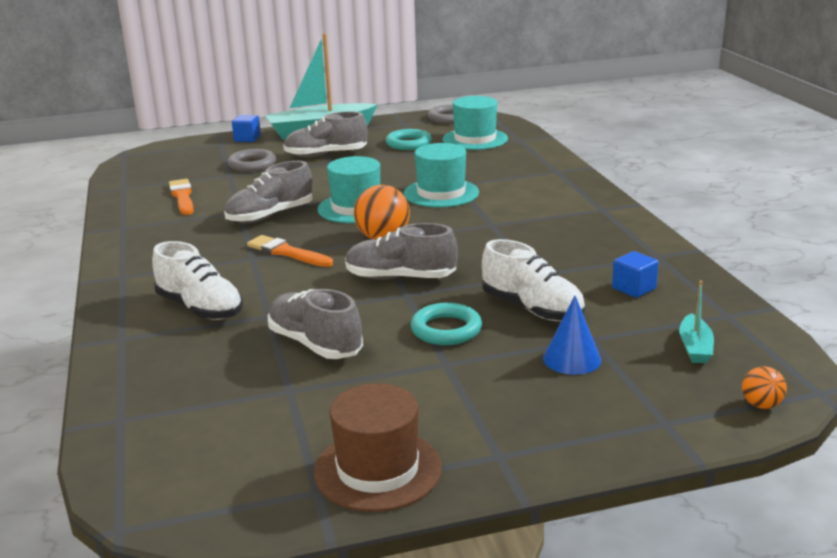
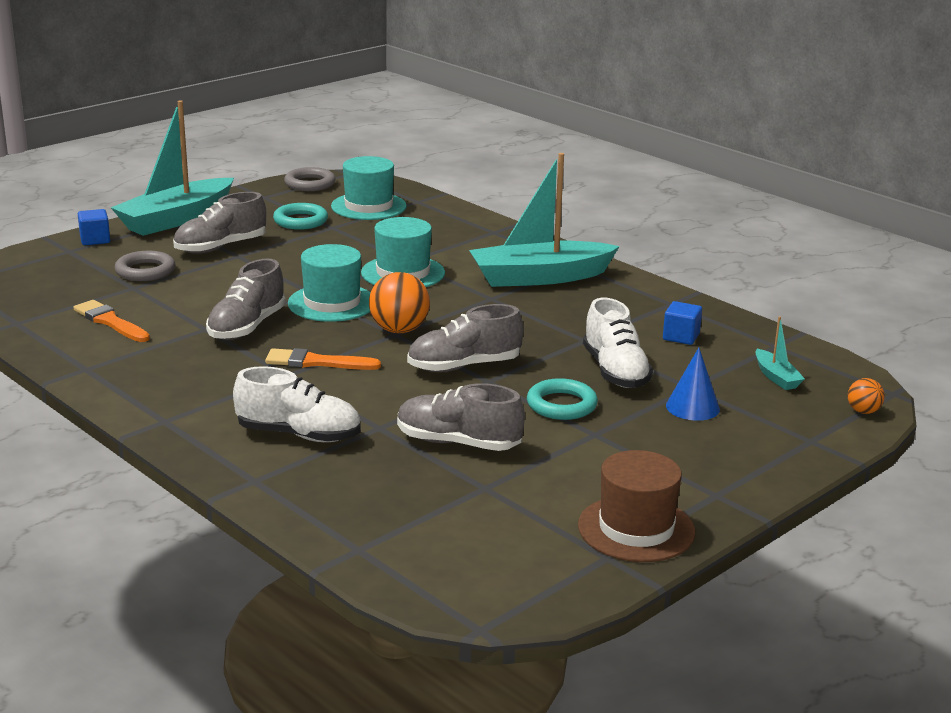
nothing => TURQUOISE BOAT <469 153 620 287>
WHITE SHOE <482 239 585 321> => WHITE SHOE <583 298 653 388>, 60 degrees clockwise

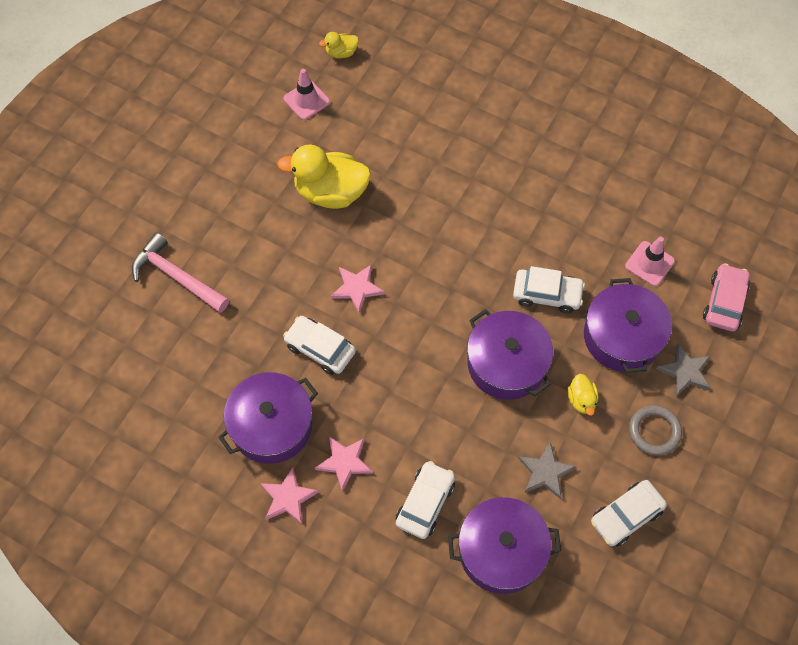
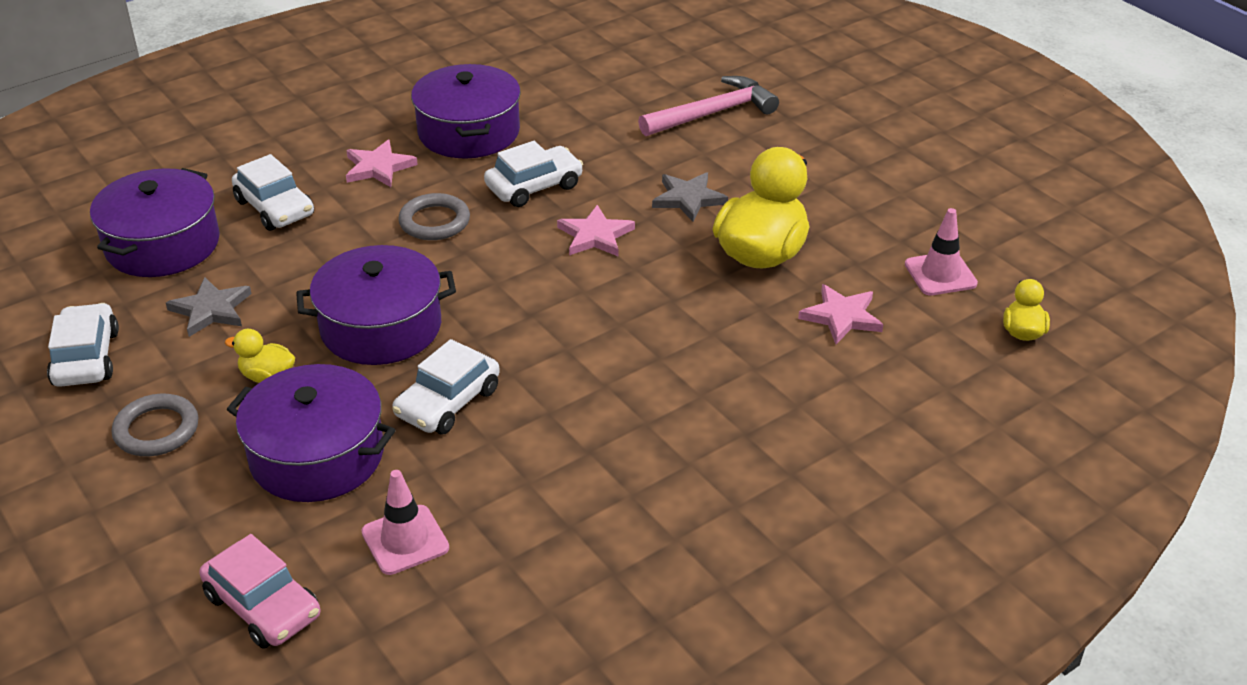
nothing => GREY RING <398 193 470 240>
GREY STAR <656 343 711 396> => GREY STAR <652 172 728 222>, move
PINK STAR <260 467 319 524> => PINK STAR <798 284 883 344>, move

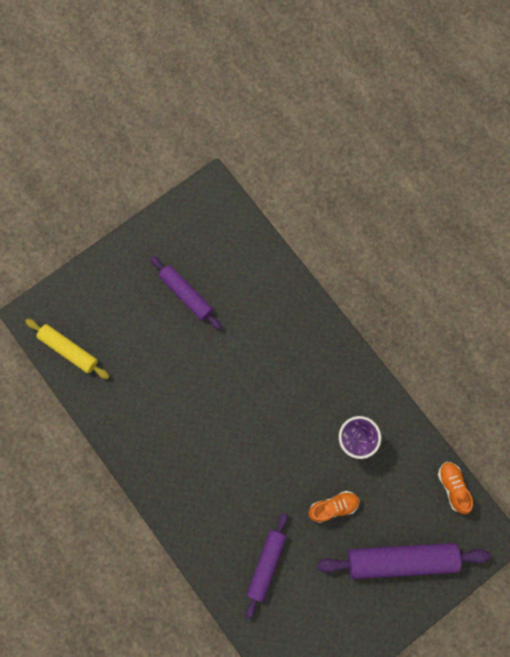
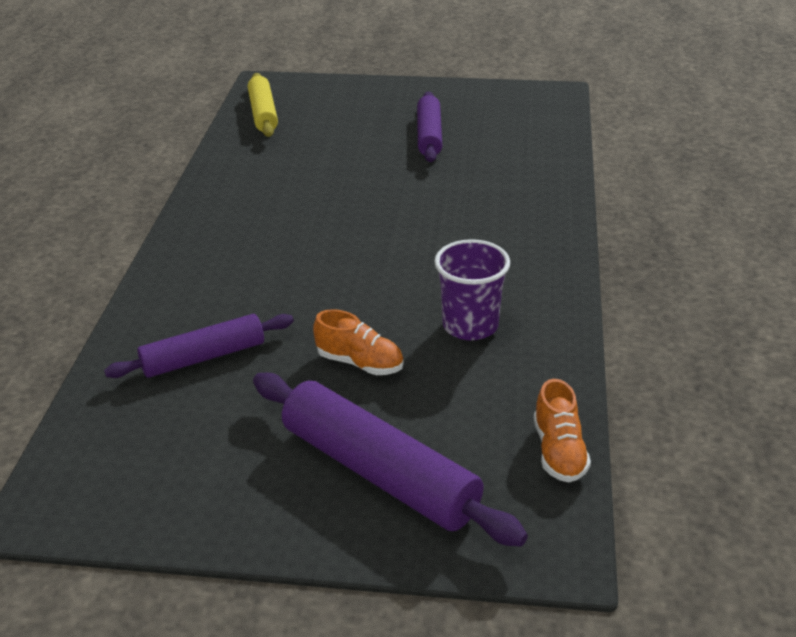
ORANGE SHOE <438 462 473 514> => ORANGE SHOE <534 379 591 482>, 150 degrees clockwise

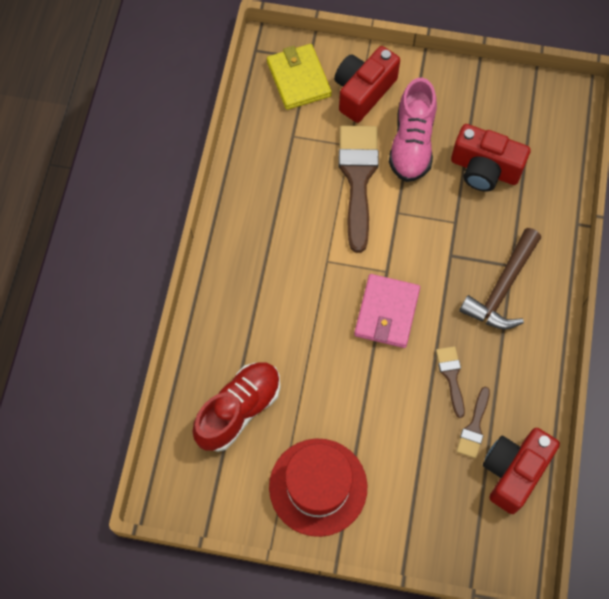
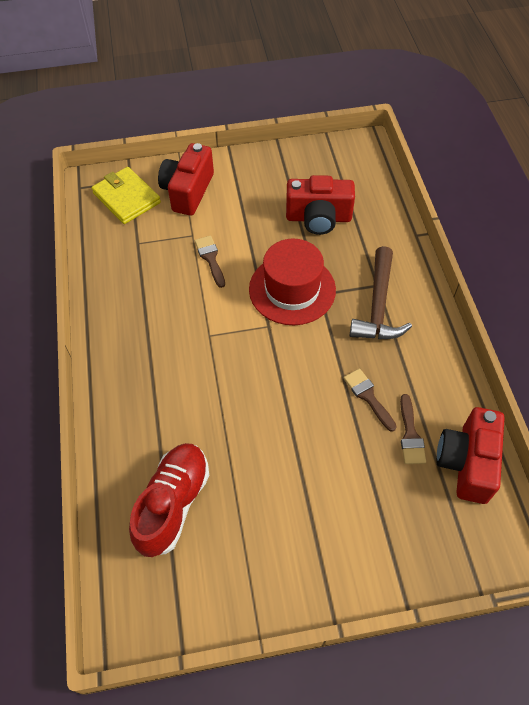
BROWN BRUSH <339 125 379 253> => BROWN BRUSH <195 235 225 288>, x0.49
RED HAT <269 439 367 537> => RED HAT <249 239 336 325>, move
PINK WALLET <354 274 420 348> => nothing
PINK SHOE <389 78 437 182> => nothing

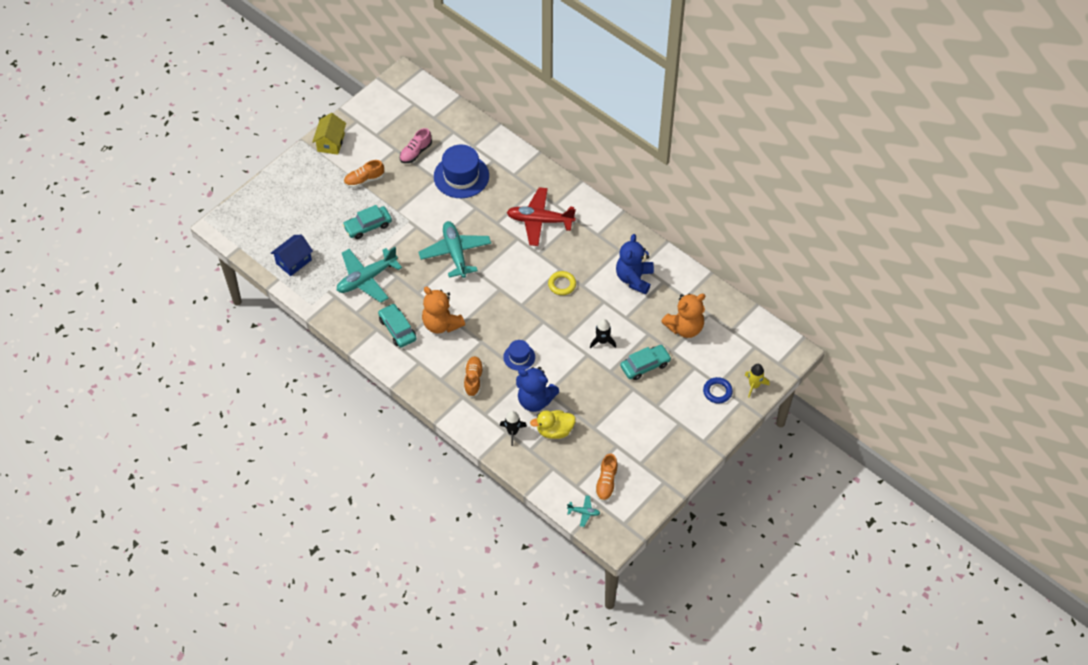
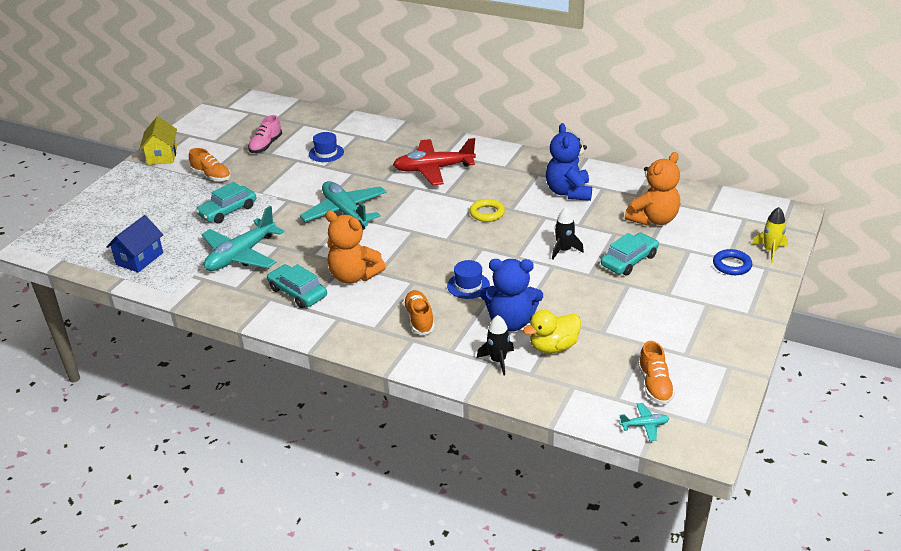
ORANGE SHOE <344 160 384 188> => ORANGE SHOE <189 148 231 181>, 105 degrees counterclockwise
BLUE HAT <434 144 489 198> => BLUE HAT <309 132 344 162>, x0.54

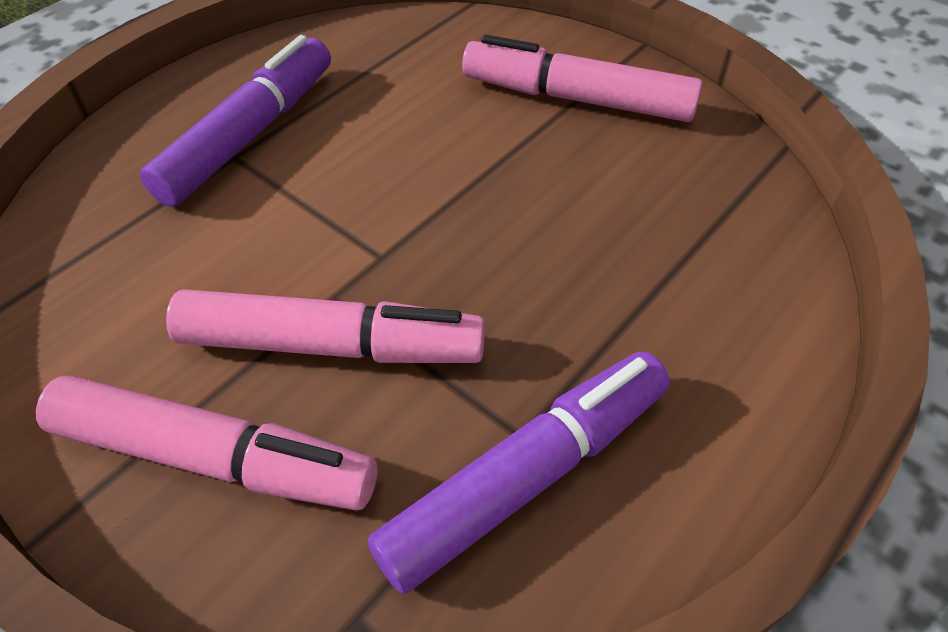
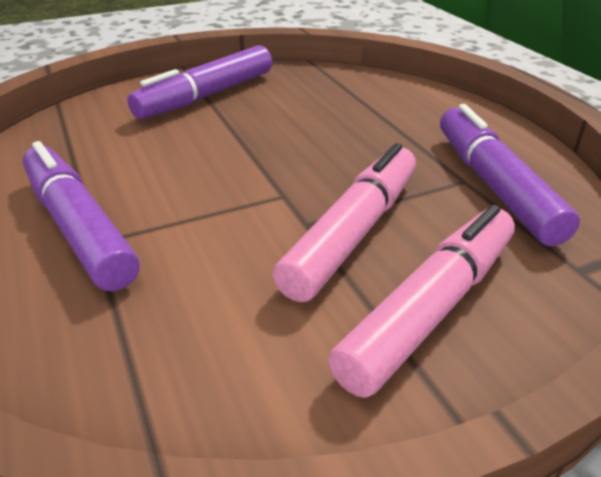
PINK MARKER <462 35 702 122> => PURPLE MARKER <127 45 272 119>

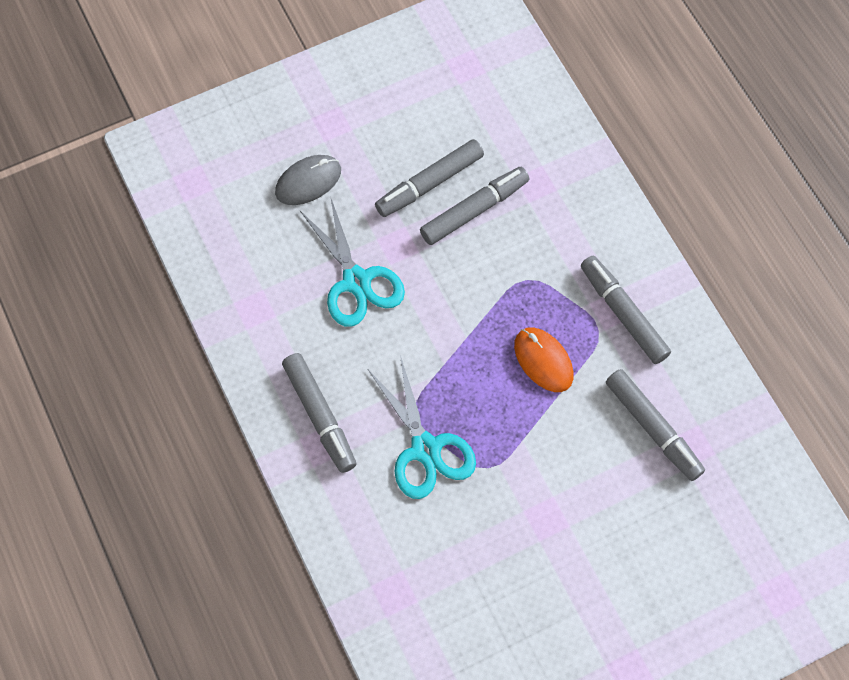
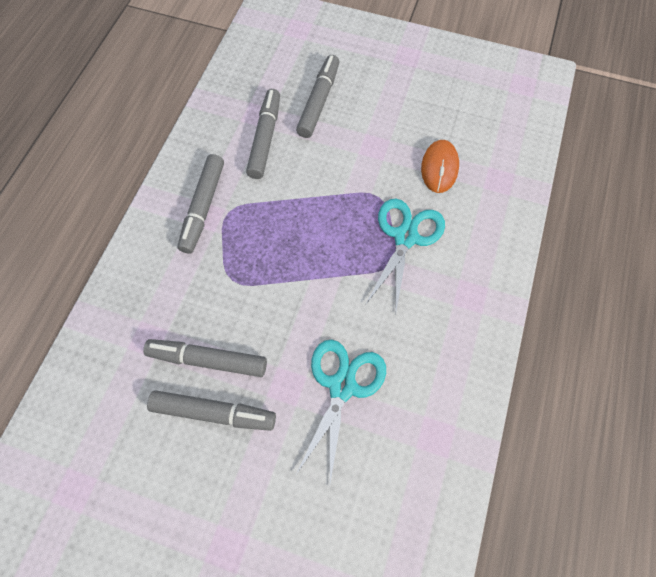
GREY MARKER <282 353 356 473> => GREY MARKER <296 55 339 138>, move
ORANGE MOUSE <514 327 574 392> => ORANGE MOUSE <421 140 459 193>, move
GREY MOUSE <275 155 341 205> => nothing

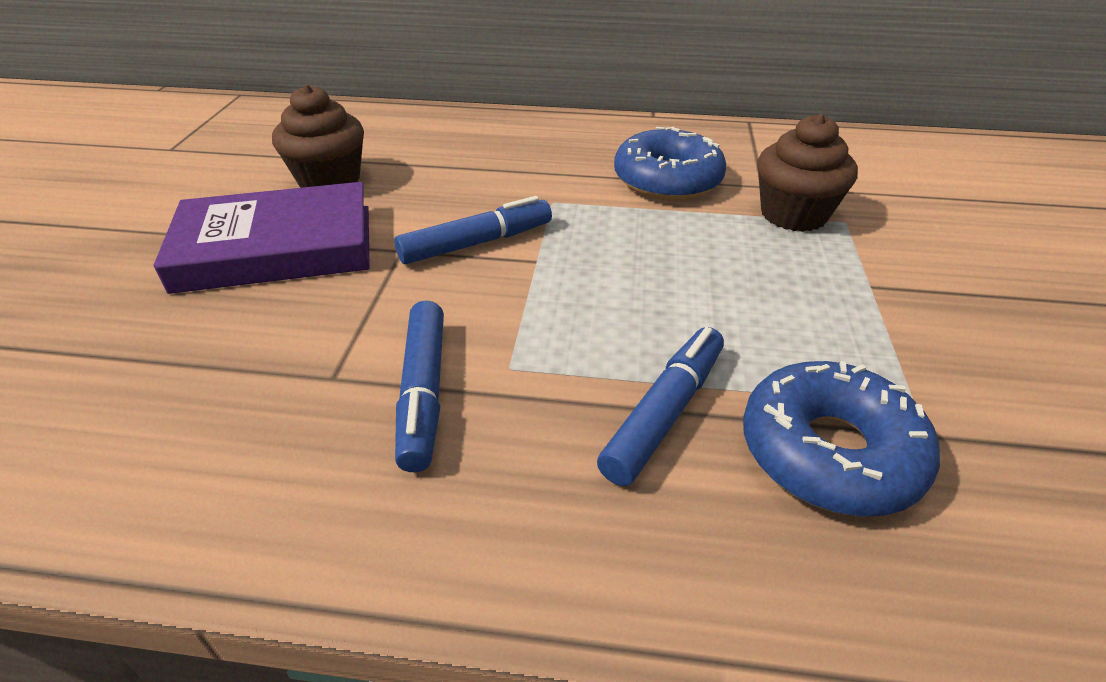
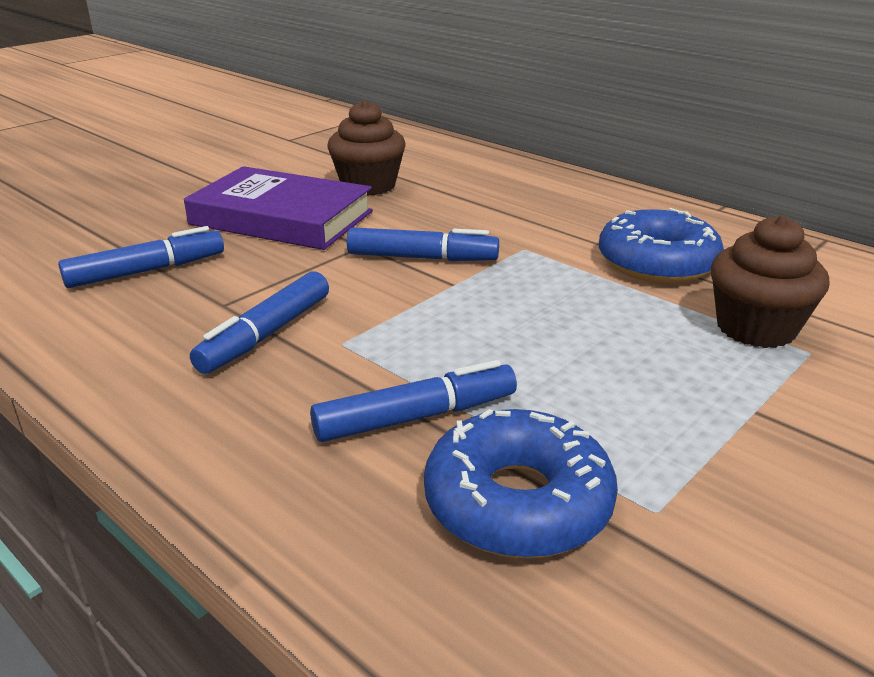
nothing => BLUE MARKER <58 226 224 288>

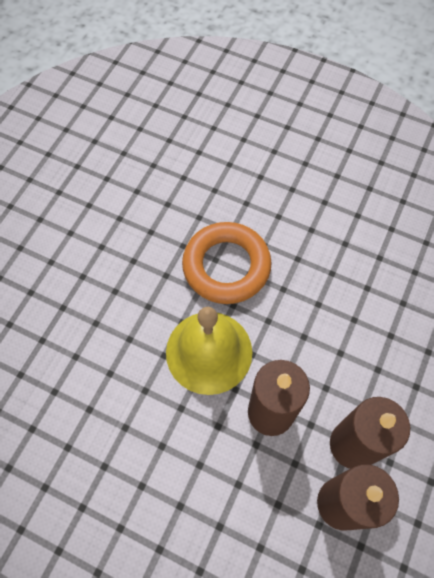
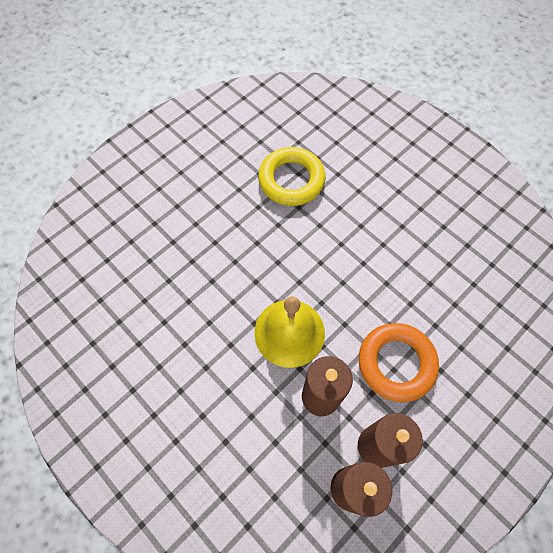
nothing => YELLOW RING <258 147 326 206>
ORANGE RING <182 222 272 304> => ORANGE RING <359 323 439 402>, move

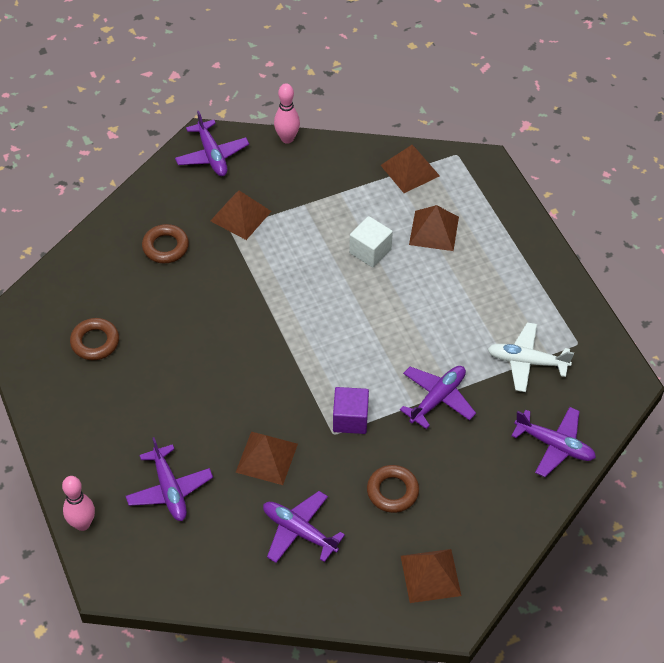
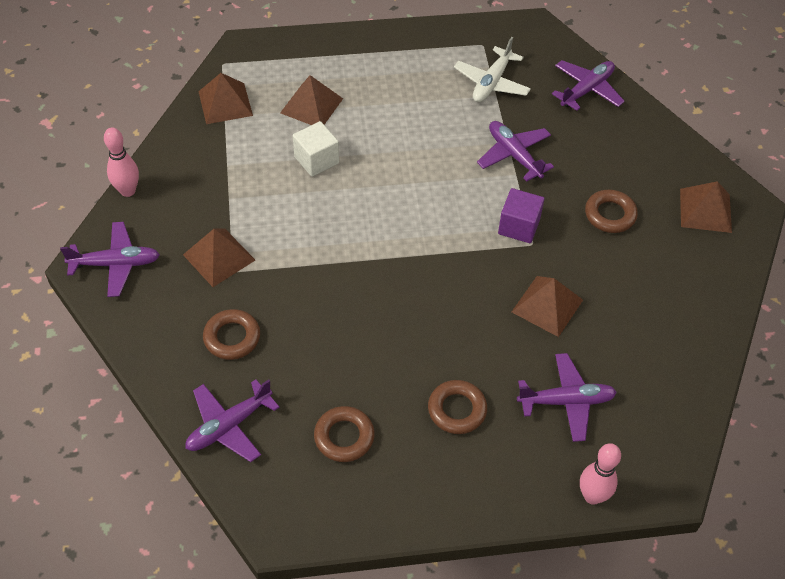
PURPLE PLANE <263 491 345 563> => PURPLE PLANE <185 379 280 462>, move
nothing => BROWN RING <428 380 487 434>

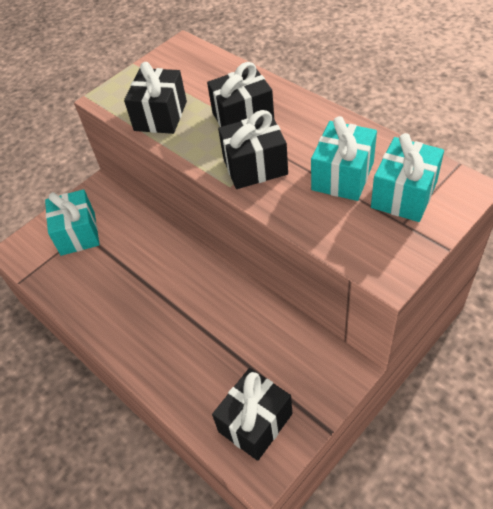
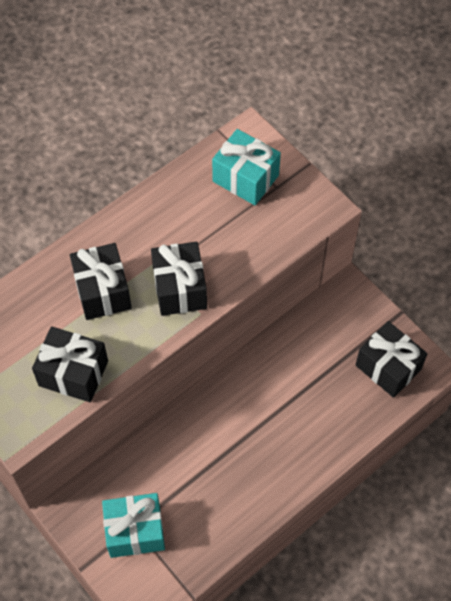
TURQUOISE GIFT <311 116 377 201> => nothing

